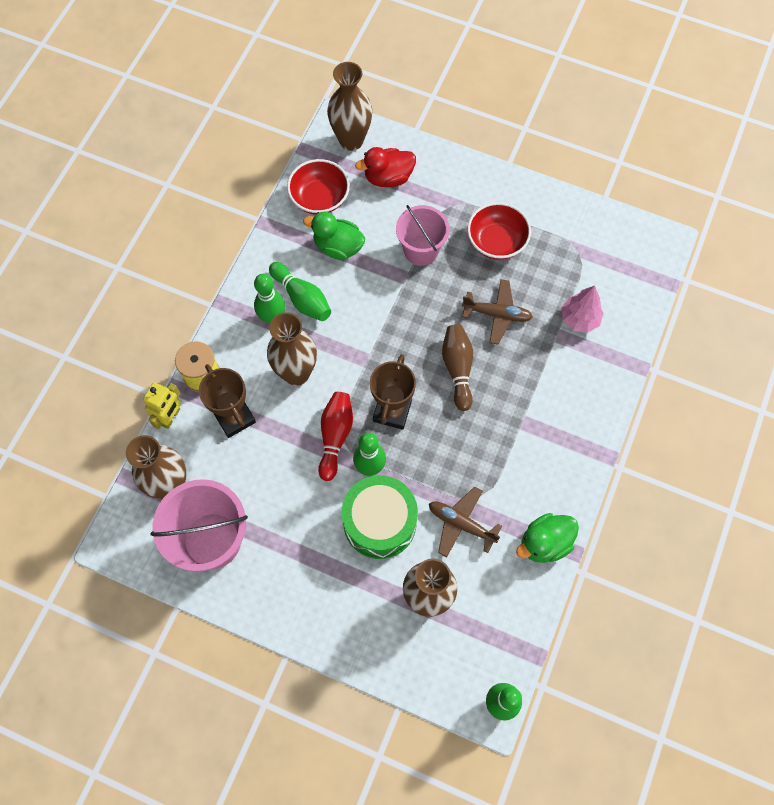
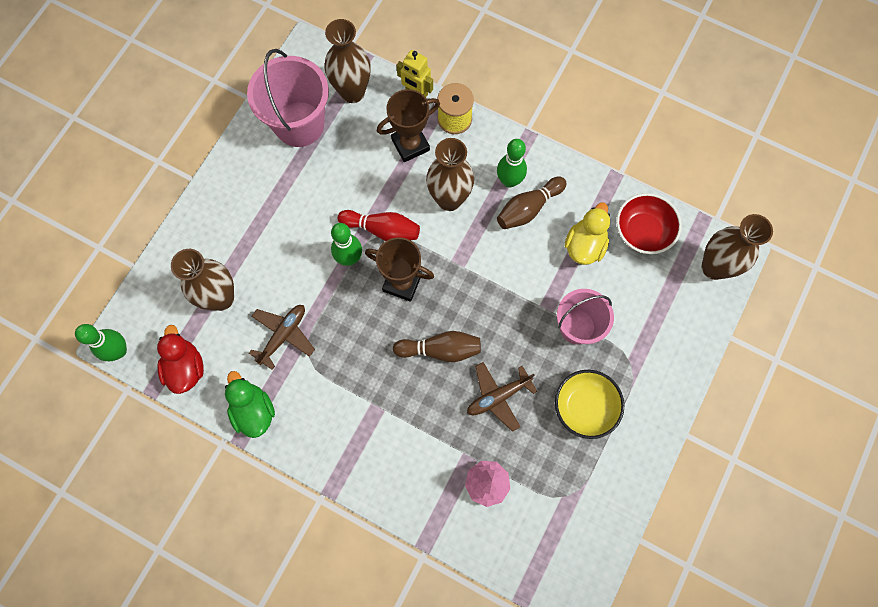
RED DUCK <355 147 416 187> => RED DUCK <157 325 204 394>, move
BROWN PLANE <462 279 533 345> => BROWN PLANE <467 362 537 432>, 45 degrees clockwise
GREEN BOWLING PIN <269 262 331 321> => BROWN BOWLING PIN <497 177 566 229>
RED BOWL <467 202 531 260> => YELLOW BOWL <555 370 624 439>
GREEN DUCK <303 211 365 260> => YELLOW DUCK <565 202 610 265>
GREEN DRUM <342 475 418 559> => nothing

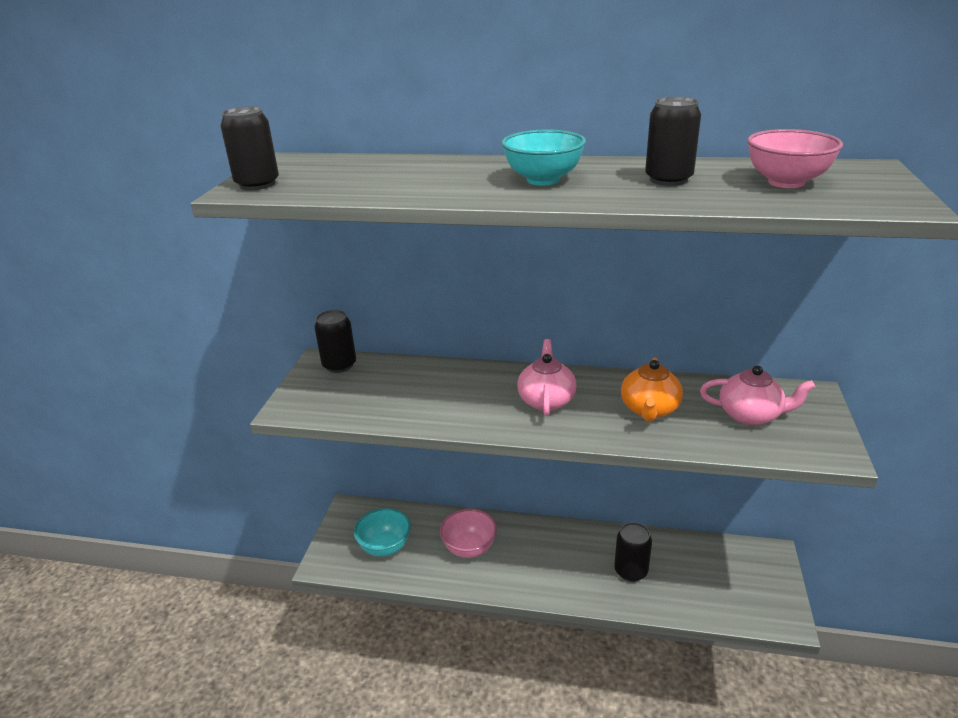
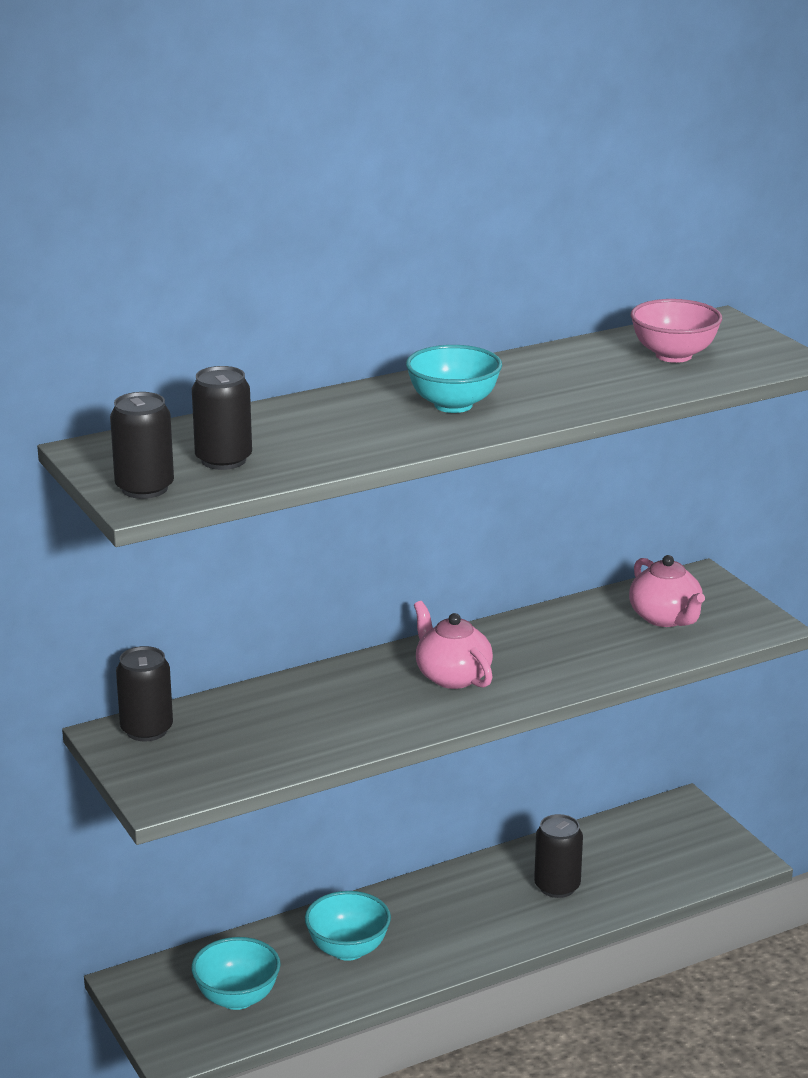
BLACK CAN <645 97 701 186> => BLACK CAN <192 366 252 470>, move
PINK BOWL <440 509 497 558> => TURQUOISE BOWL <305 891 391 961>
PINK TEAPOT <700 365 815 425> => PINK TEAPOT <629 555 705 627>, 90 degrees clockwise
ORANGE TEAPOT <621 357 683 422> => nothing

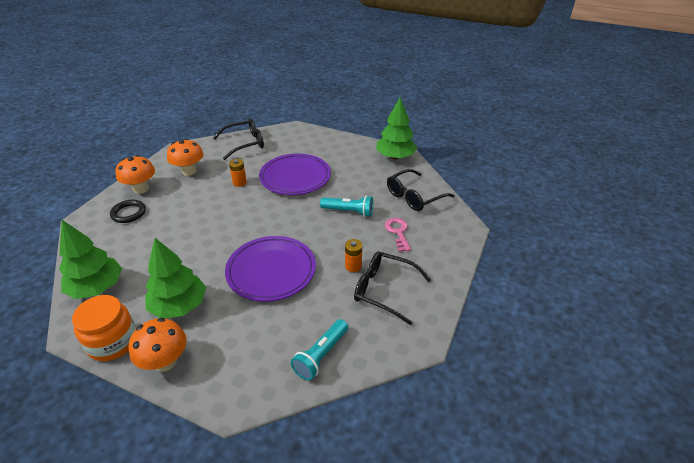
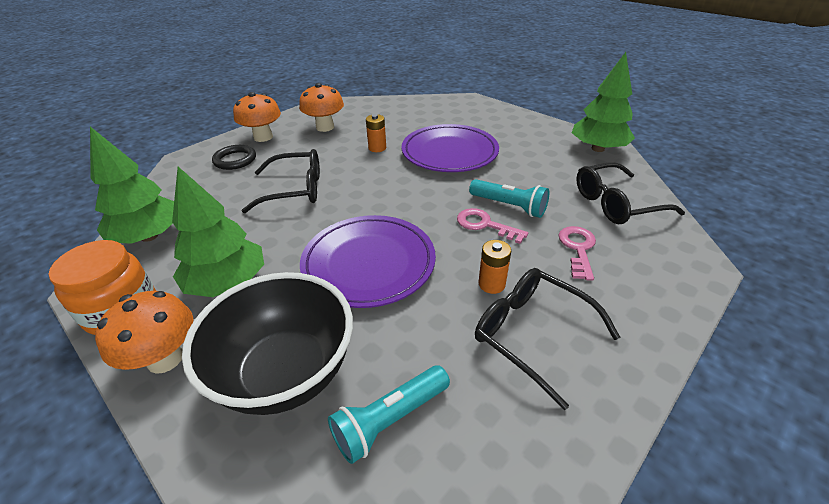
nothing => BLACK BOWL <182 272 353 415>
BLACK GLASSES <214 118 264 160> => BLACK GLASSES <242 149 320 213>, move
nothing => PINK KEY <457 208 528 244>

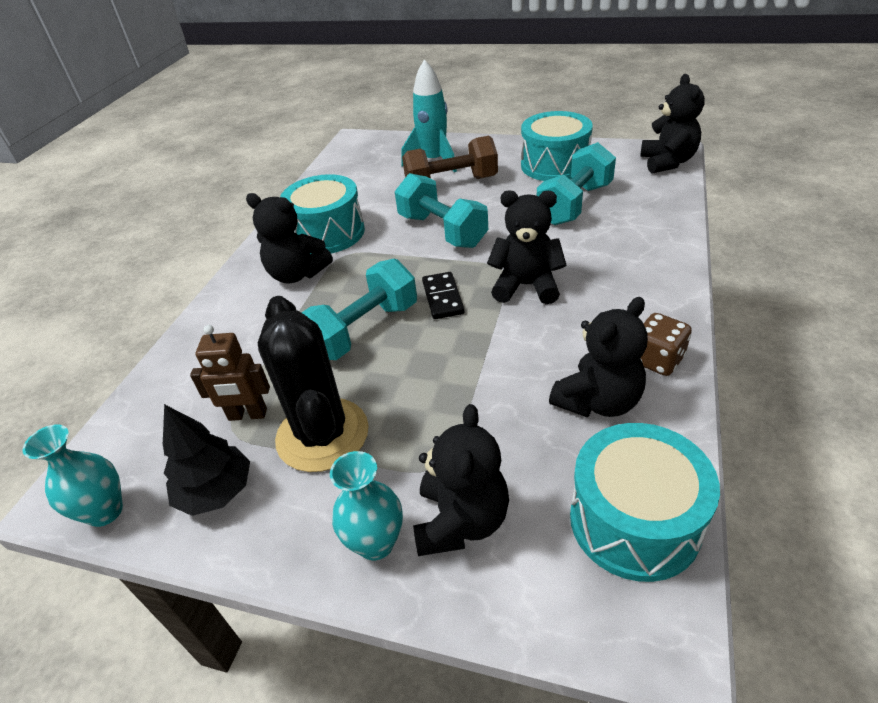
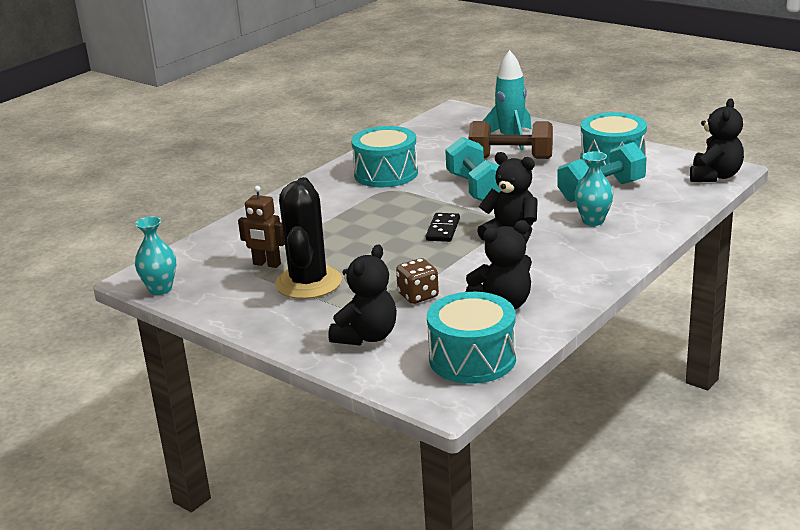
BROWN DICE <640 313 692 376> => BROWN DICE <396 258 439 304>, move
TURQUOISE VASE <330 451 403 560> => TURQUOISE VASE <575 151 613 226>, move
BLACK TREE <163 404 250 516> => nothing
BLACK TEDDY BEAR <246 193 333 284> => nothing
TURQUOISE DUMBBELL <301 259 417 360> => nothing

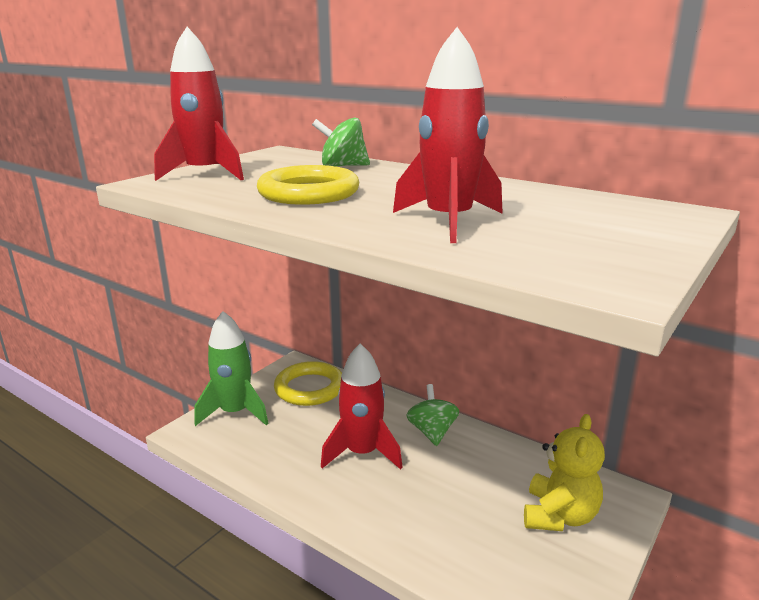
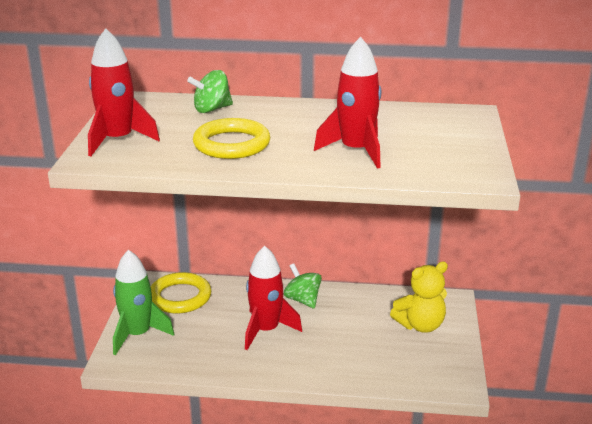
YELLOW TEDDY BEAR <524 414 605 531> => YELLOW TEDDY BEAR <390 261 448 333>, 75 degrees clockwise

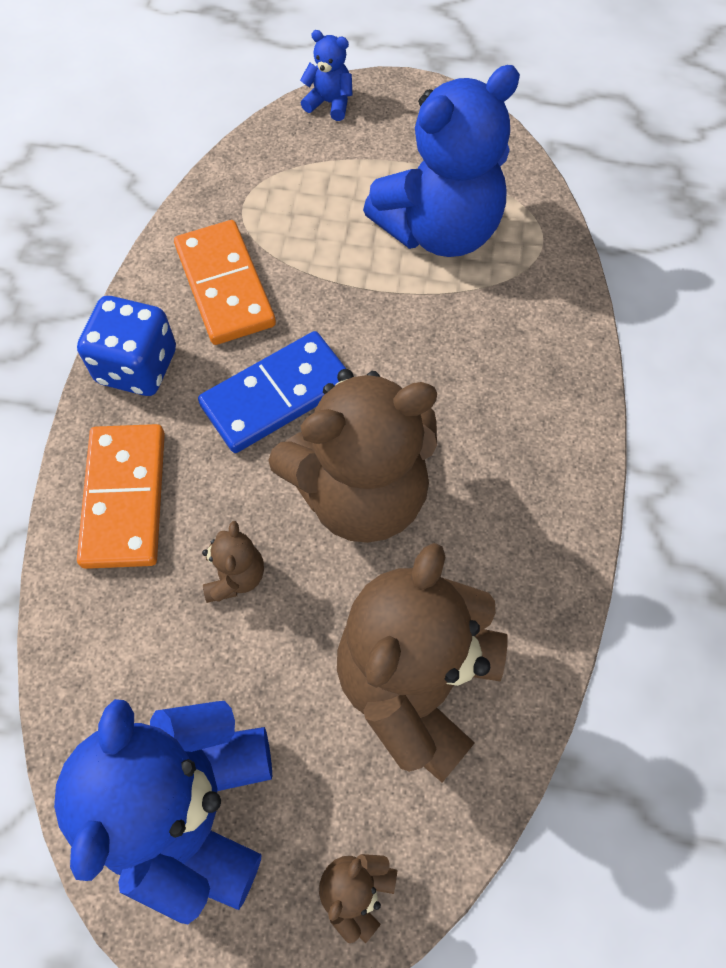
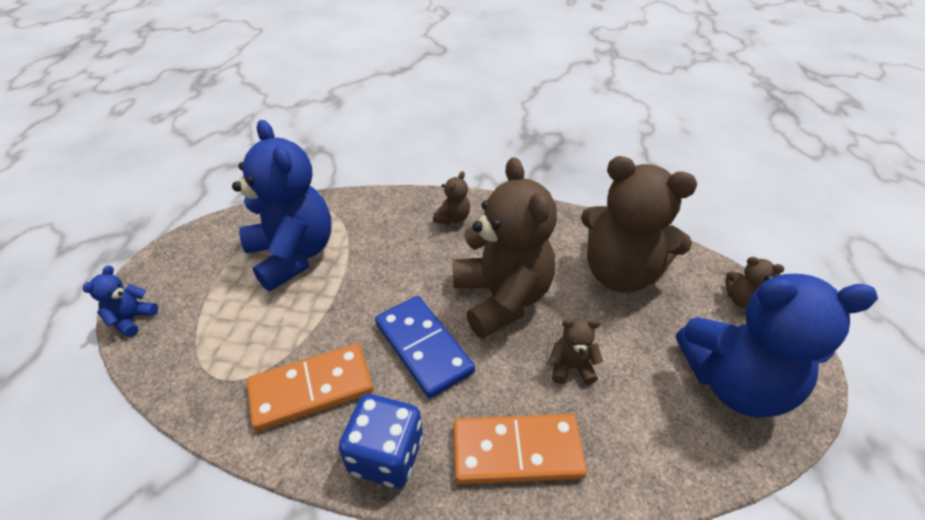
nothing => BROWN TEDDY BEAR <433 171 470 225>

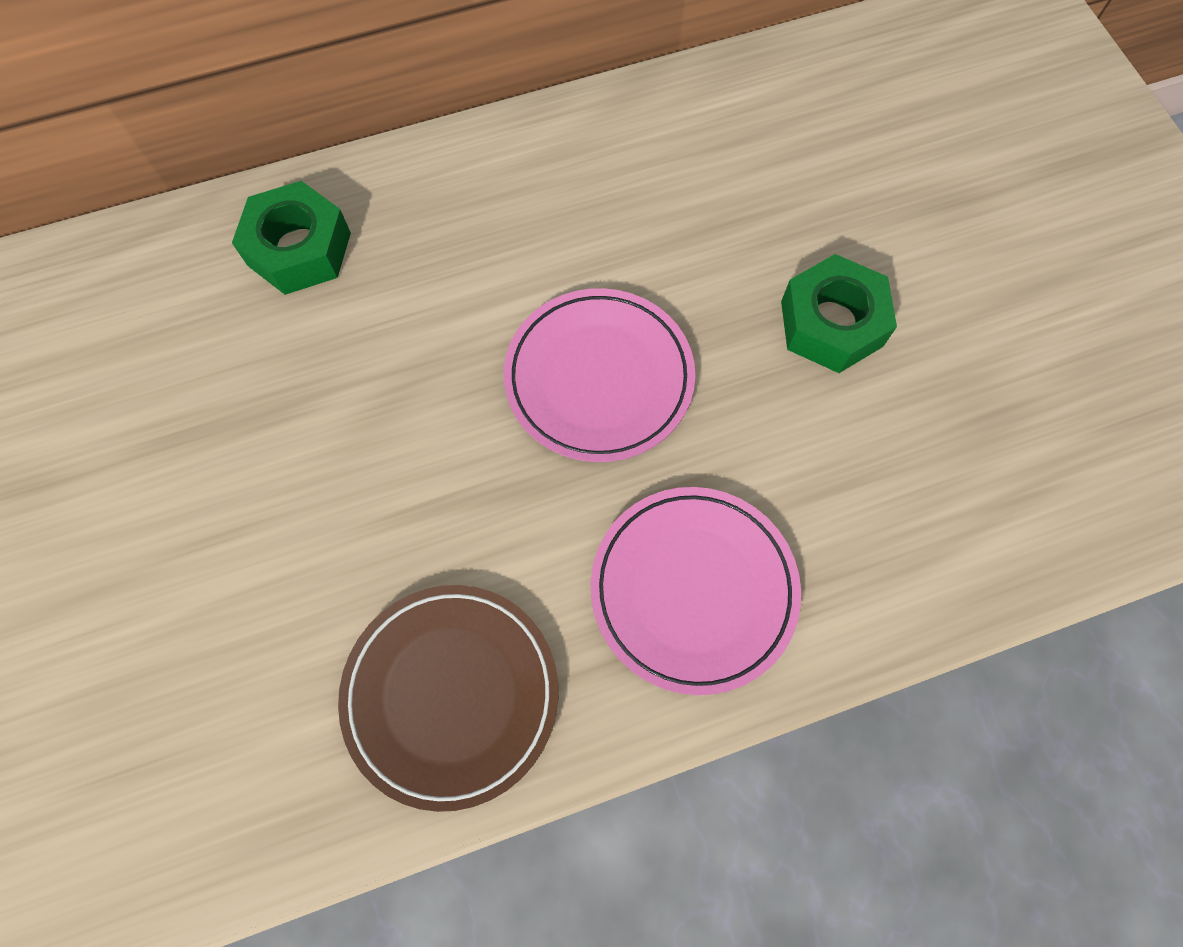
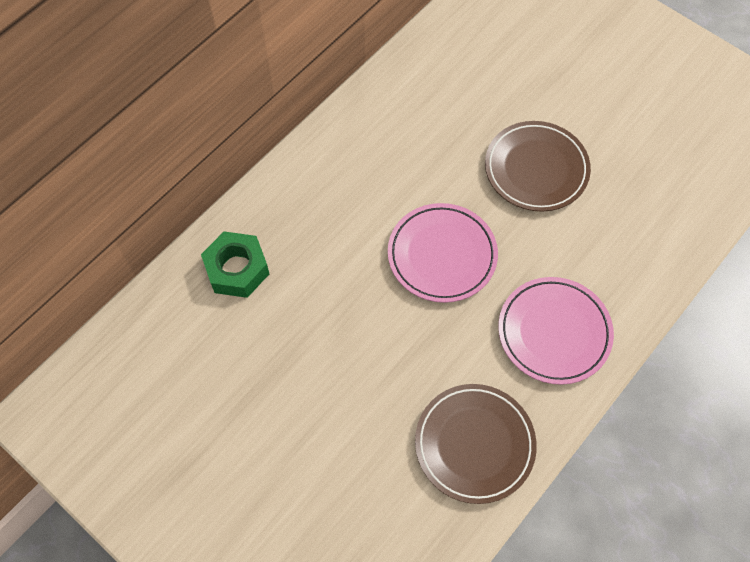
GREEN NUT <781 254 897 373> => BROWN PLATE <485 121 591 212>

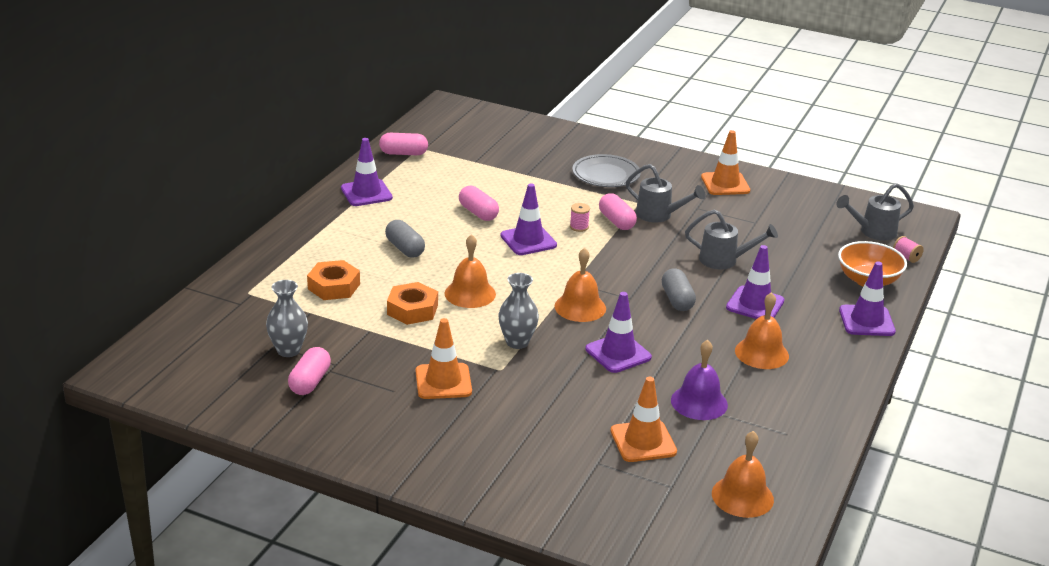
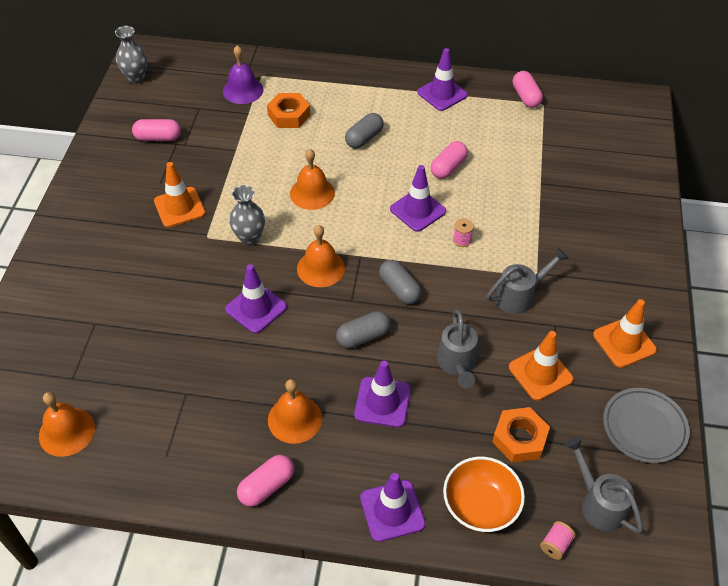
GREY VASE <266 280 308 357> => GREY VASE <115 26 147 84>, move
PURPLE BELL <671 340 728 420> => PURPLE BELL <223 45 264 104>, move
PINK CAPSULE <599 193 637 230> => PINK CAPSULE <237 455 294 507>, move
nothing => GREY CAPSULE <379 260 422 304>
GREY WATERING CAN <626 164 705 223> => GREY WATERING CAN <487 248 569 314>, 135 degrees counterclockwise
ORANGE NUT <387 282 438 325> => ORANGE NUT <492 407 550 463>, move
ORANGE TRAFFIC CONE <610 377 677 462> => ORANGE TRAFFIC CONE <509 331 574 401>, move
GREY PLATE <573 154 641 187> => GREY PLATE <603 388 690 463>, move

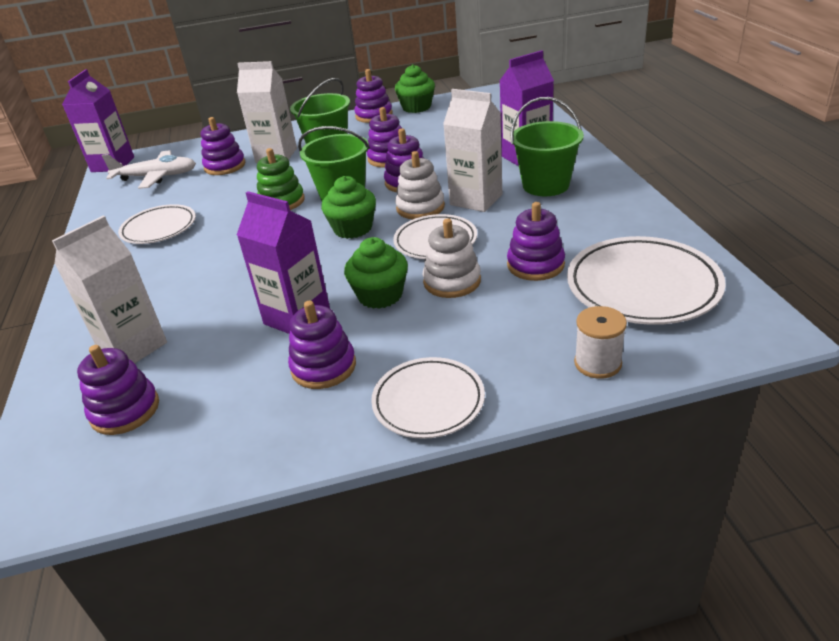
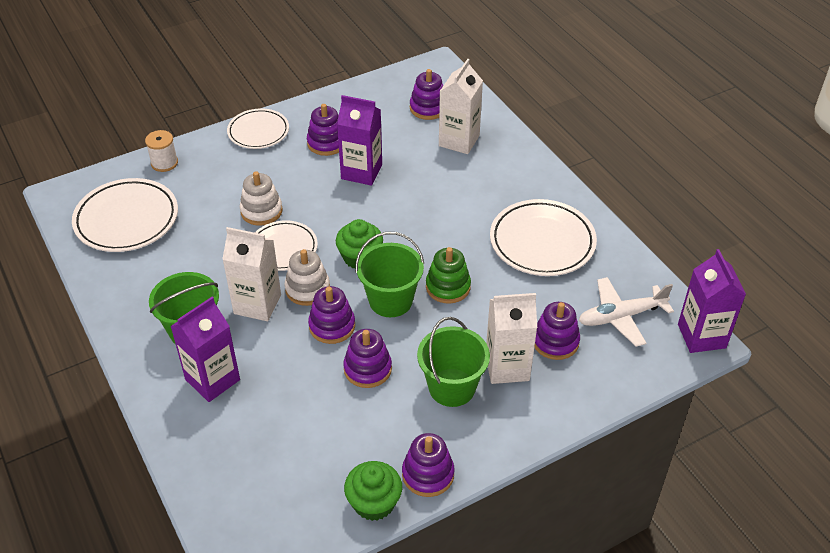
WHITE PLATE <118 204 196 244> => WHITE PLATE <490 199 597 276>, x1.55
GREEN CUPCAKE <344 237 408 309> => nothing
PURPLE STACKING TOY <507 202 565 281> => nothing

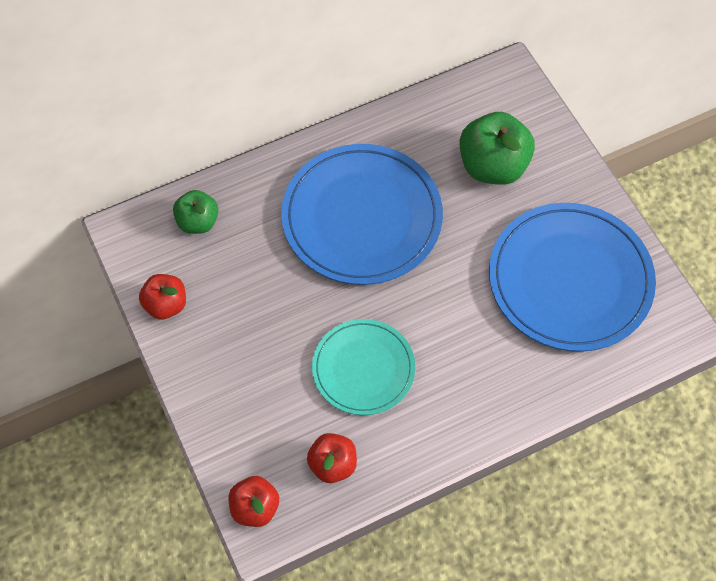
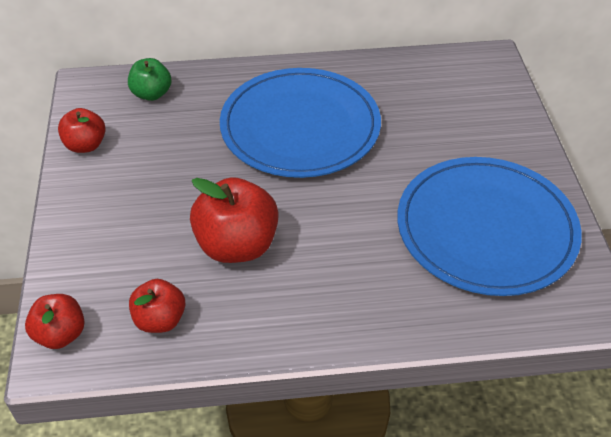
TURQUOISE PLATE <312 319 416 415> => RED APPLE <190 177 279 263>
GREEN APPLE <460 112 535 185> => nothing

